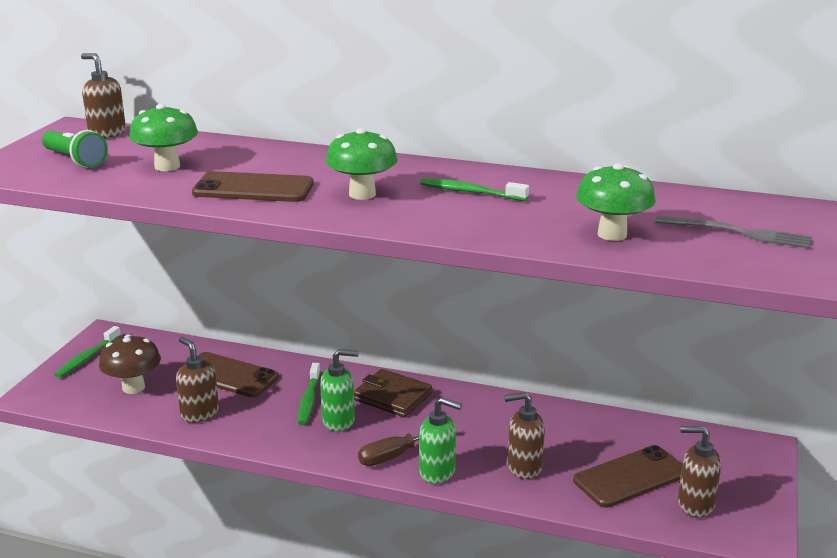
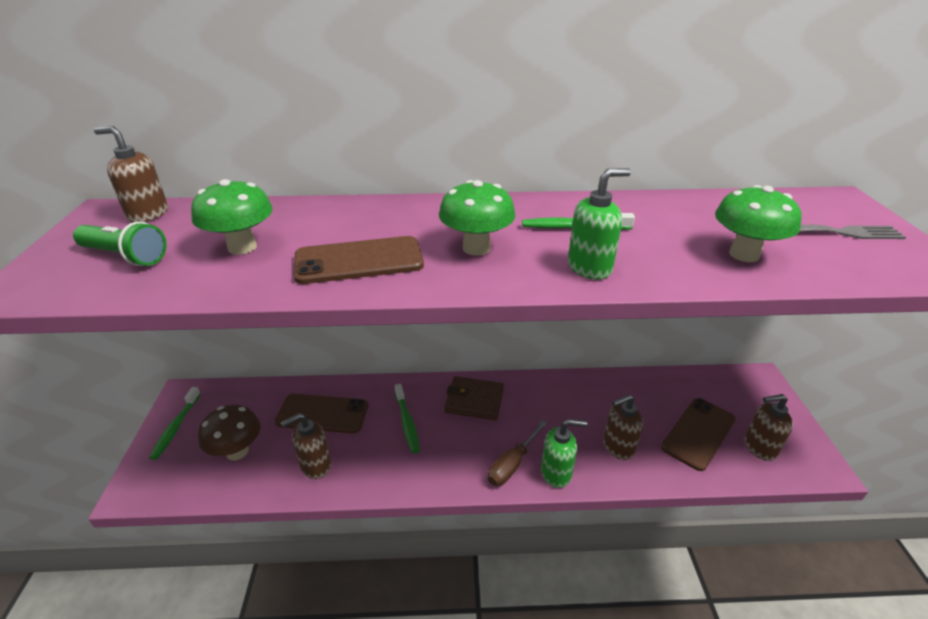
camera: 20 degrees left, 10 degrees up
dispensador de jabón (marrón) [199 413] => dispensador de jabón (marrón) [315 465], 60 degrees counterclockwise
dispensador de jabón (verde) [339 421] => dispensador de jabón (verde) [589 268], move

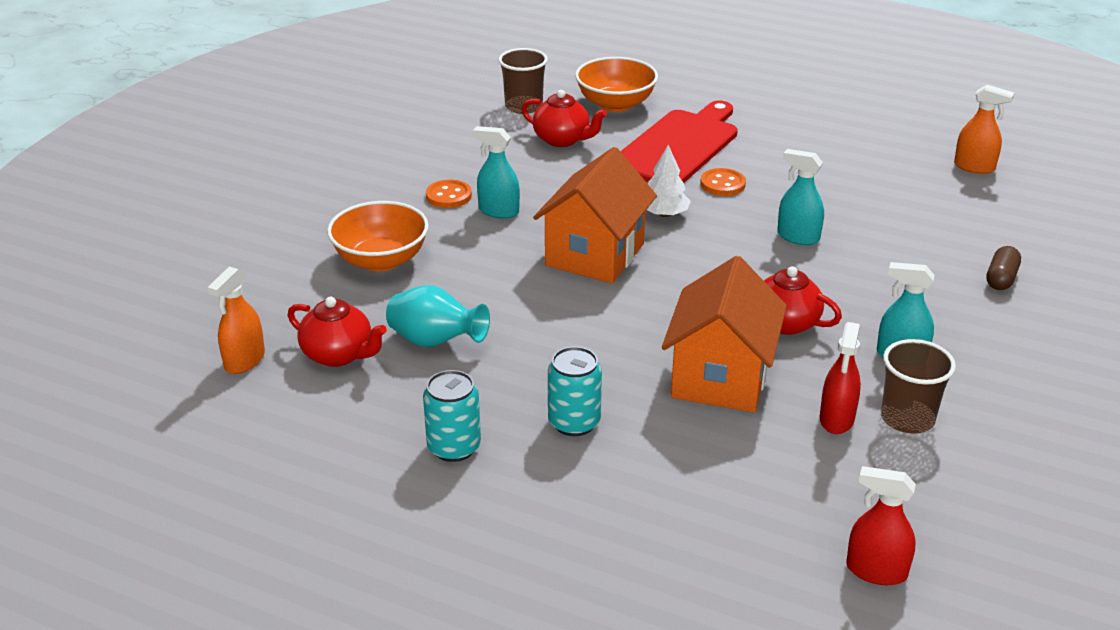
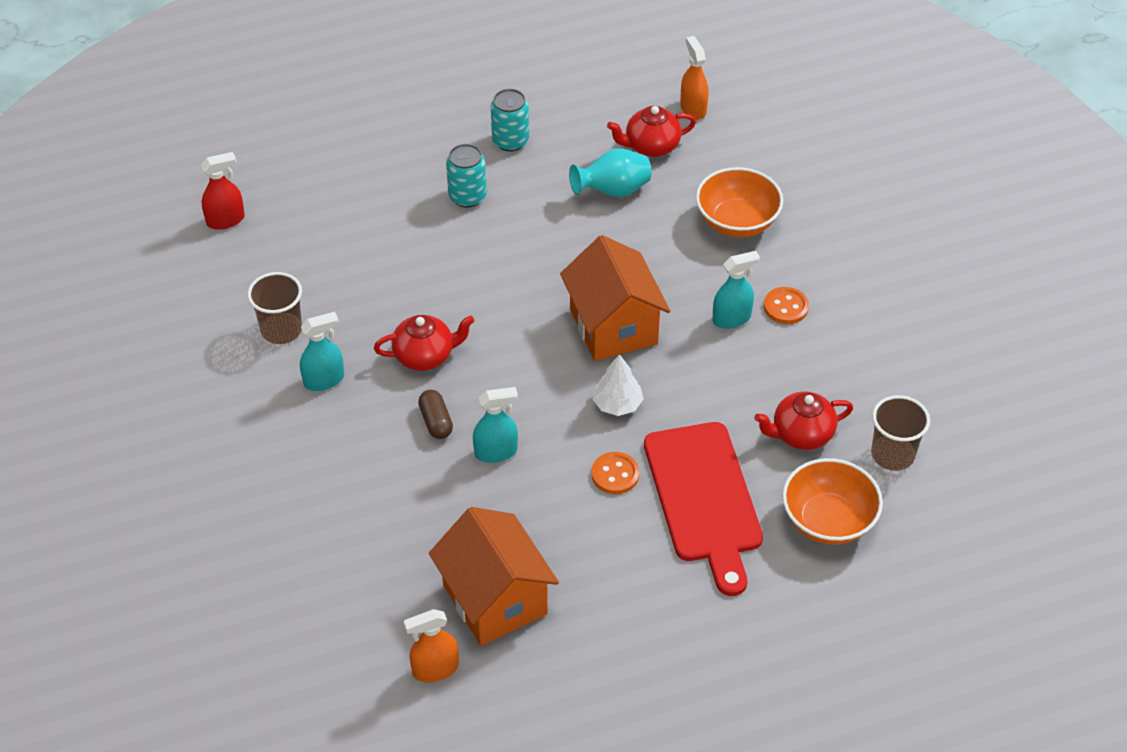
camera: 135 degrees right, 15 degrees up
cápsula (marrón) [1001 279] => cápsula (marrón) [436 421], move
casa (naranja) [720 377] => casa (naranja) [495 599], move
pulverizador (rojo) [836 419] => nothing

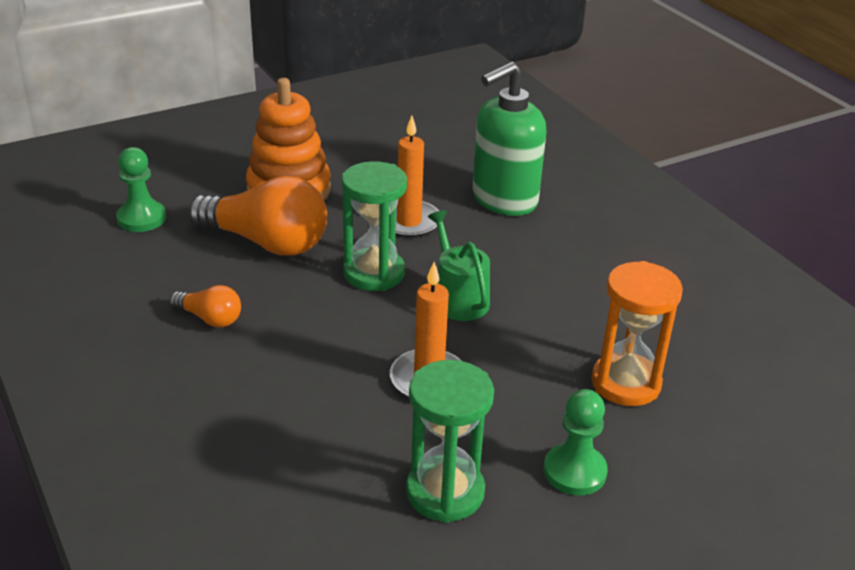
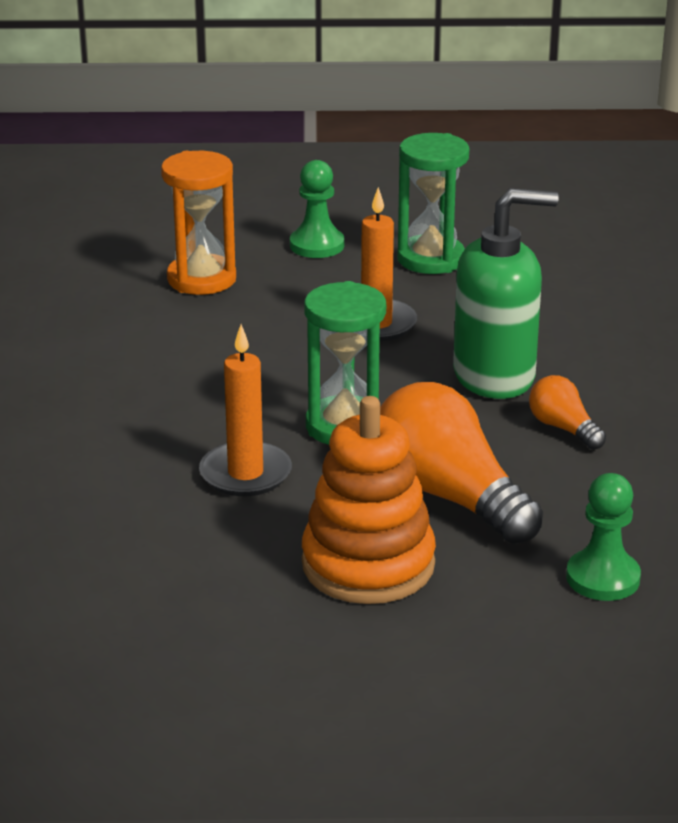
camera: 150 degrees left, 5 degrees down
dispensador de jabón (verde) [504 200] => dispensador de jabón (verde) [495 376], move
regadera (verde) [458 298] => nothing

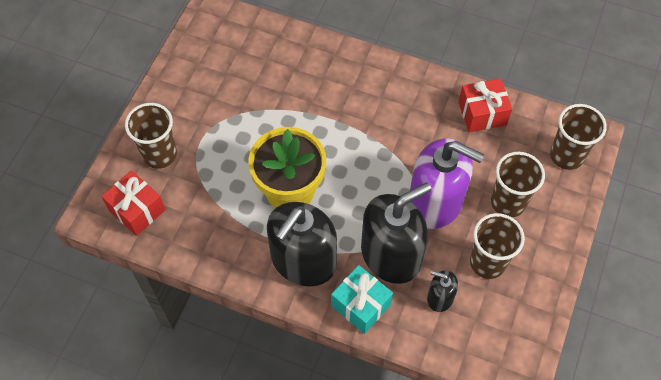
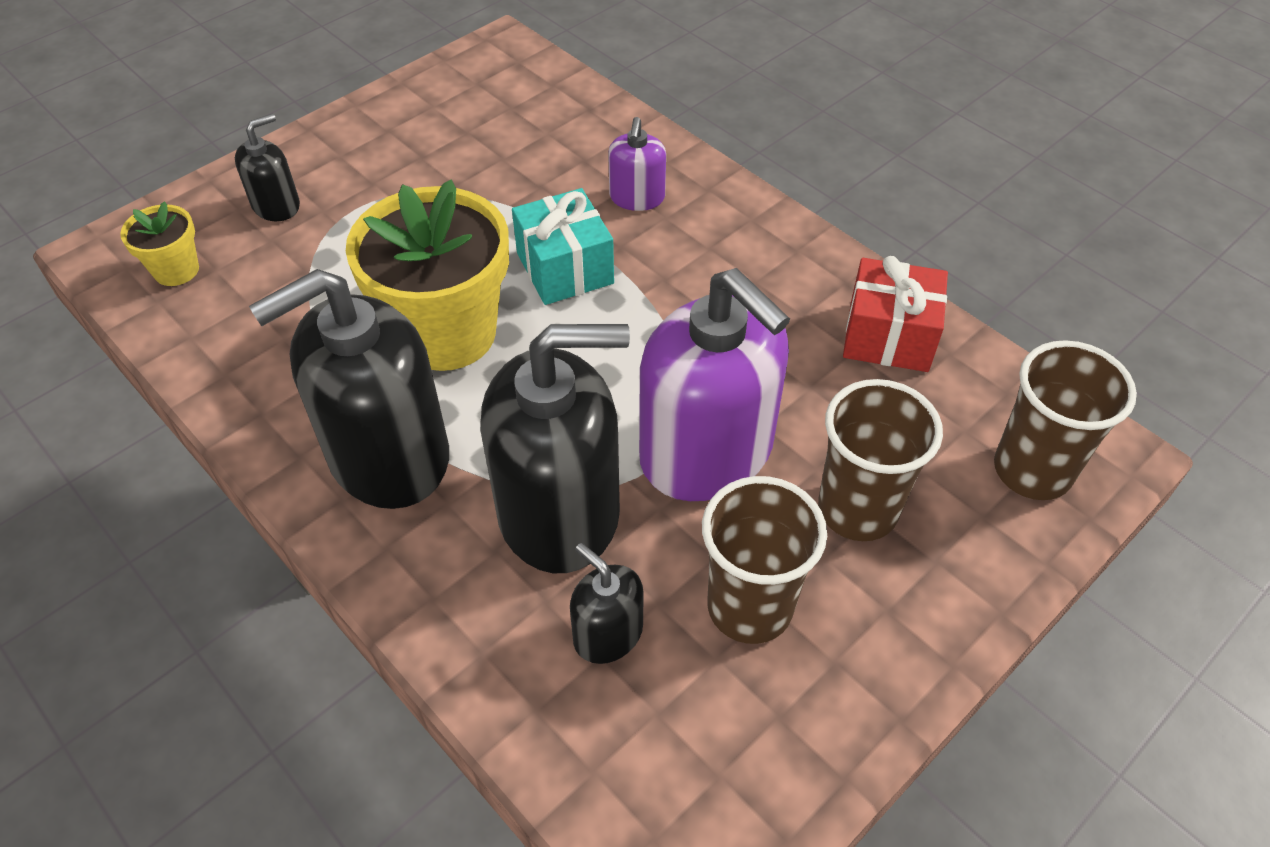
camera: 25 degrees right, 10 degrees down
vaso (marrón) [160 154] => dispensador de jabón (negro) [276 205]
regalo (rojo) [137 210] => maceta (amarillo) [176 270]
regalo (turquesa) [361 305] => regalo (turquesa) [565 268], move
nothing => dispensador de jabón (morado) [637 197]

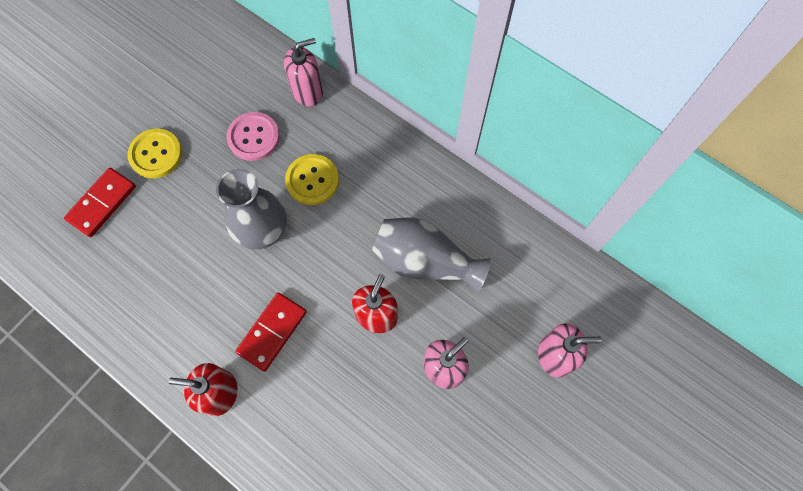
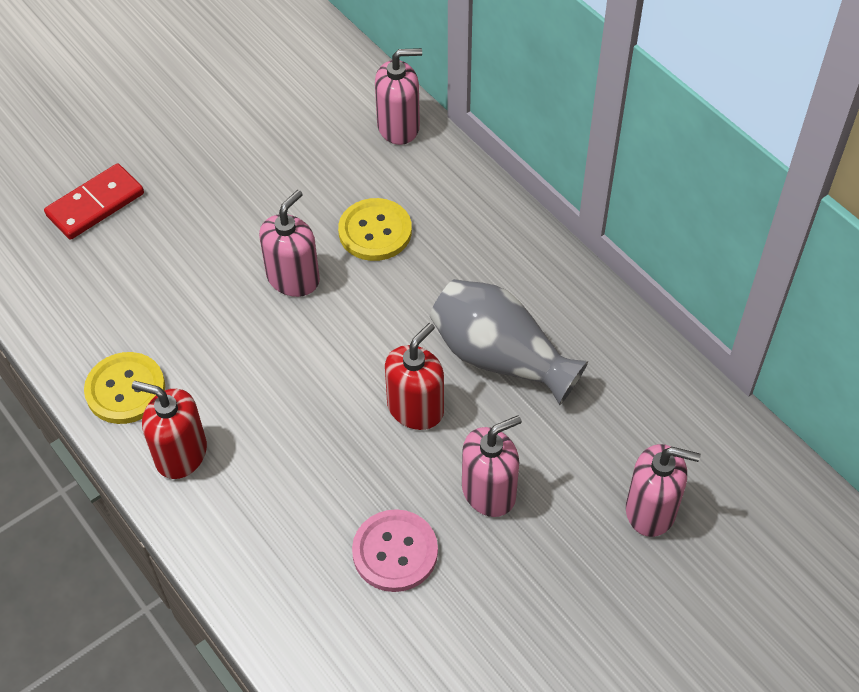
camera: 15 degrees right, 15 degrees down
botón (rosa) [253 137] => botón (rosa) [395 552], move
botón (amarillo) [156 154] => botón (amarillo) [125 389], move
florero (gris) [263 231] => dispensador de jabón (rosa) [293 278]
ficha de dominó (rojo) [272 332] => nothing

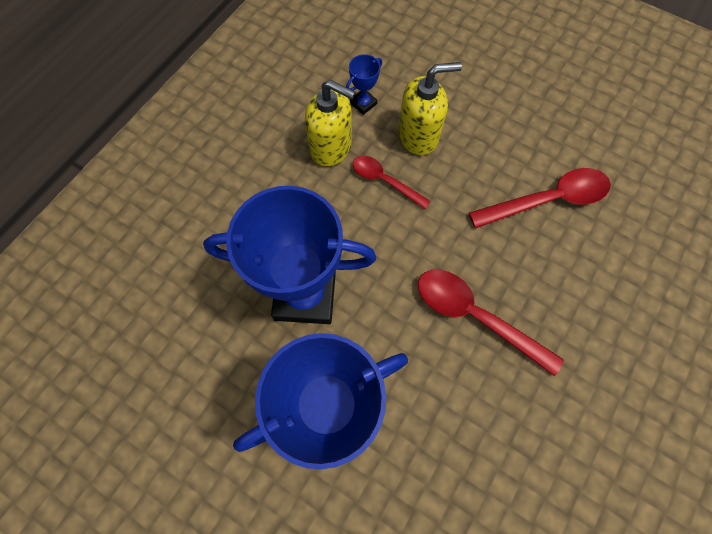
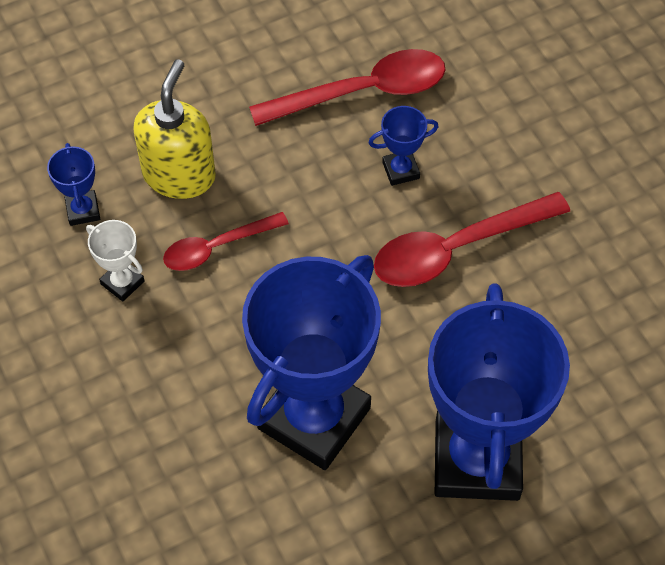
camera: 60 degrees left, 10 degrees down
dispensador de jabón (amarillo) [331 147] => trofeo (blanco) [122 283]
cuchara (rojo) [548 200] => cuchara (rojo) [363 92], 60 degrees clockwise
nothing => trofeo (azul) [400 170]

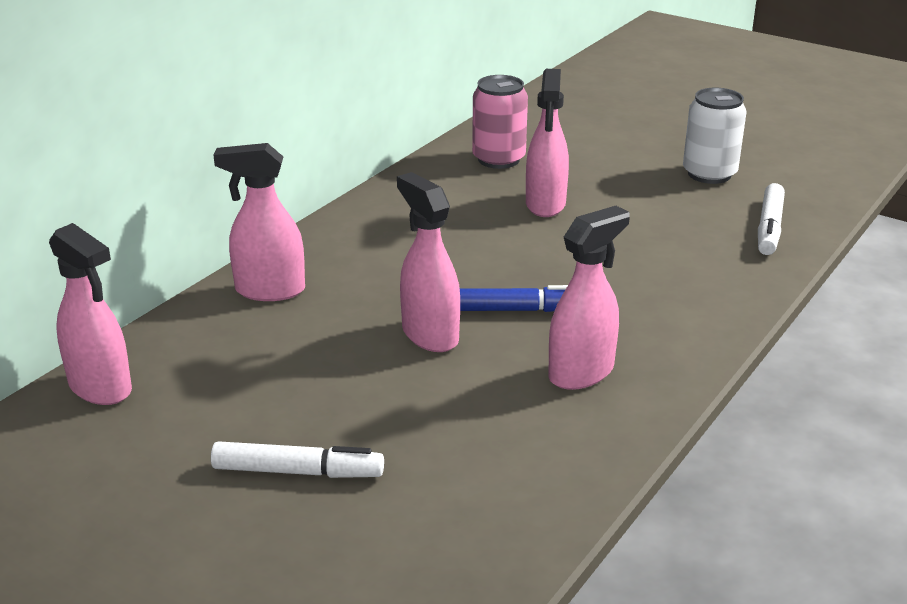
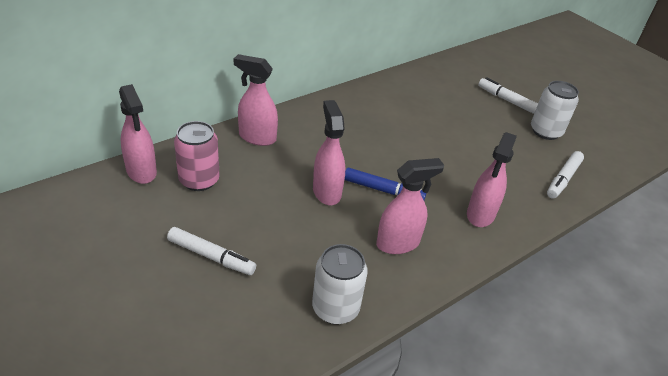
camera: 15 degrees right, 10 degrees up
pulverizador (rosa) [545 205] => pulverizador (rosa) [480 215], move
lata (rosa) [498 159] => lata (rosa) [199 180], move
nothing => rotulador (blanco) [507 100]
nothing => lata (blanco) [335 308]

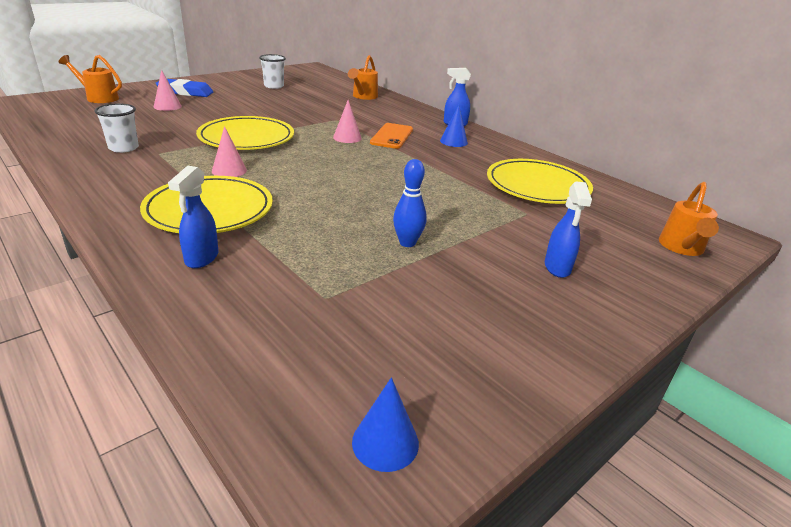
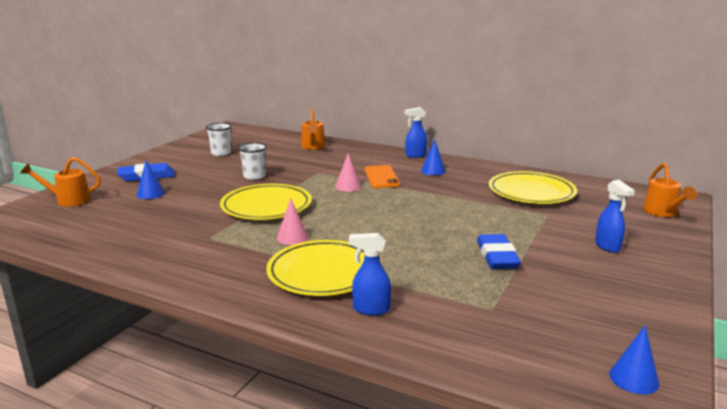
camera: 20 degrees left, 10 degrees down
cono (rosa) [167 106] => cono (azul) [150 194]
vaso (blanco) [123 148] => vaso (blanco) [254 176], move
bolo (azul) [407 243] => goma de borrar (azul) [497 256]
pulverizador (azul) [201 258] => pulverizador (azul) [370 309], 105 degrees clockwise

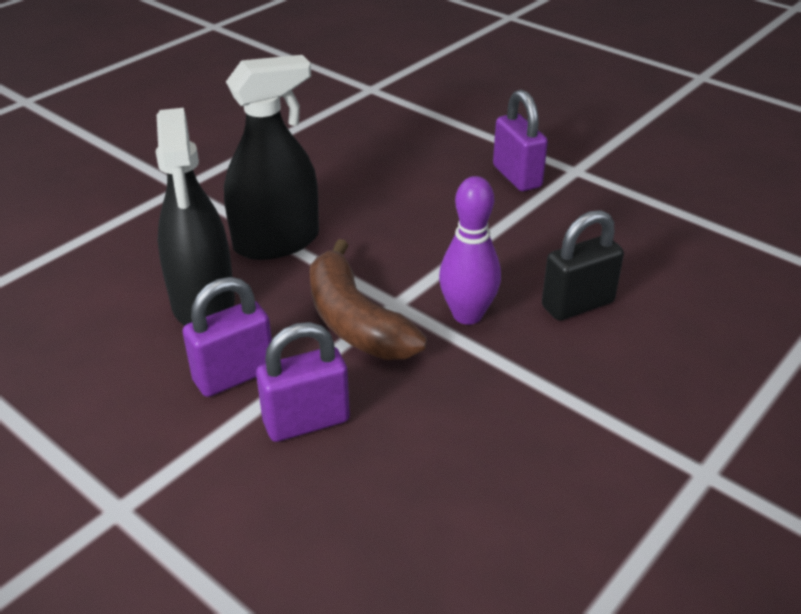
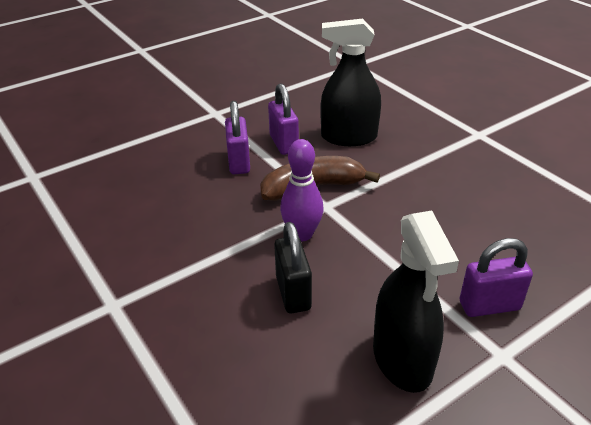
camera: 105 degrees right, 0 degrees up
pulverizador (negro) [276 242] => pulverizador (negro) [402 359], move

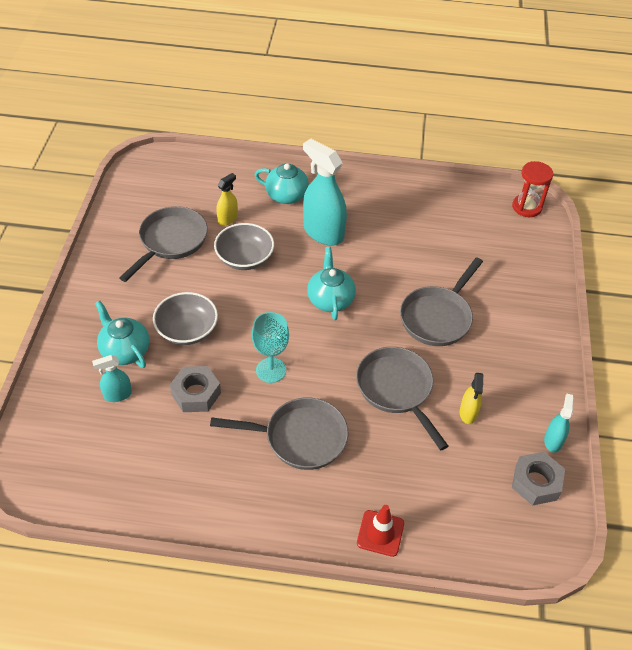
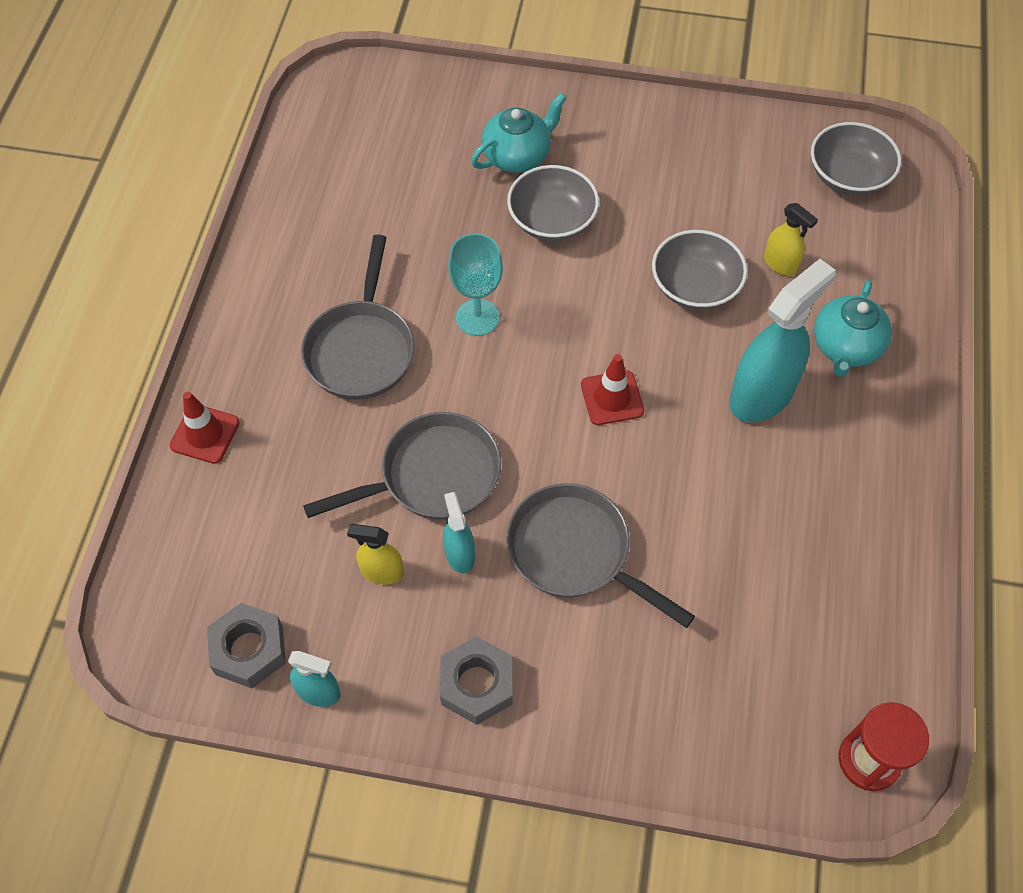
camera: 95 degrees right, 10 degrees up
sartén (gris) [171 241] => nothing
tetera (turquesa) [330 299] => cono de tráfico (rojo) [612 398]
pulverizador (turquesa) [117 395] => pulverizador (turquesa) [459 554], move
tuerca (gris) [196 394] => tuerca (gris) [476 684], move
nothing => cuenco (gris) [848 176]

